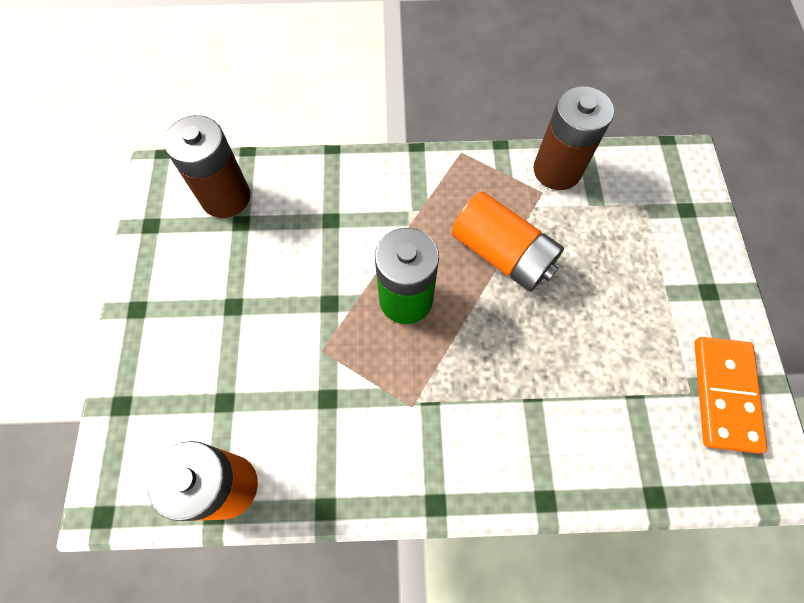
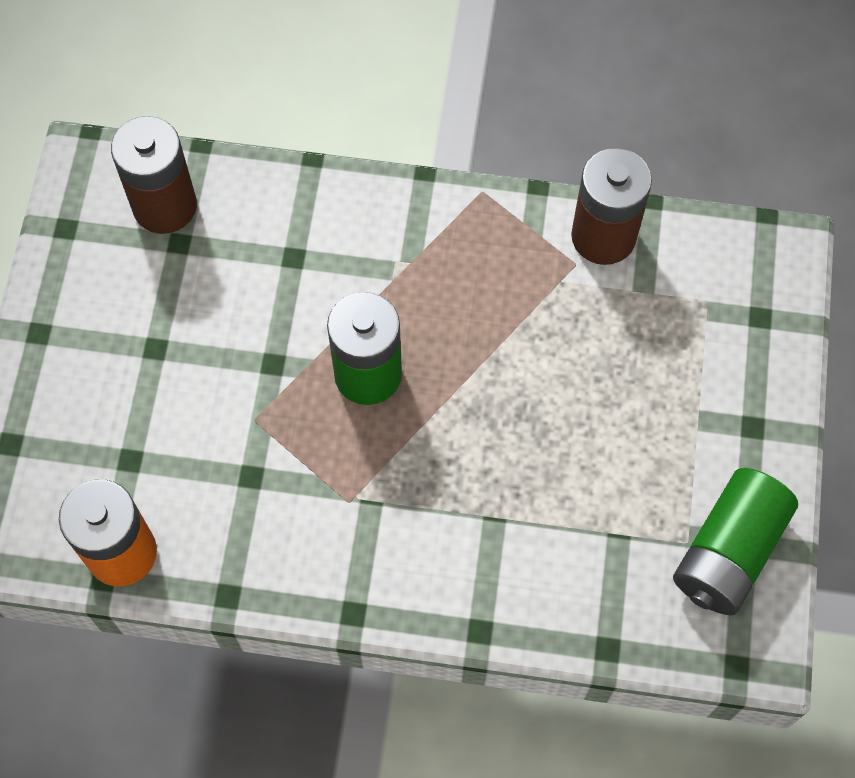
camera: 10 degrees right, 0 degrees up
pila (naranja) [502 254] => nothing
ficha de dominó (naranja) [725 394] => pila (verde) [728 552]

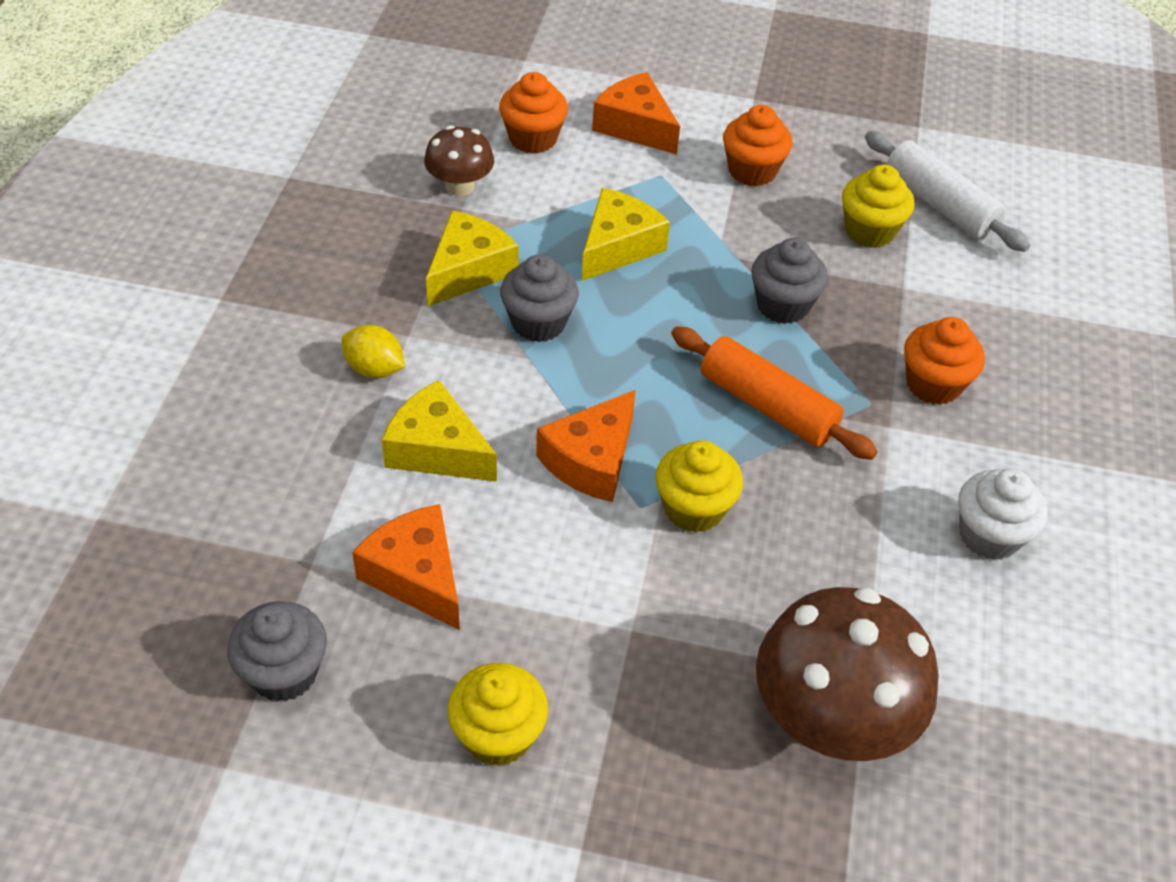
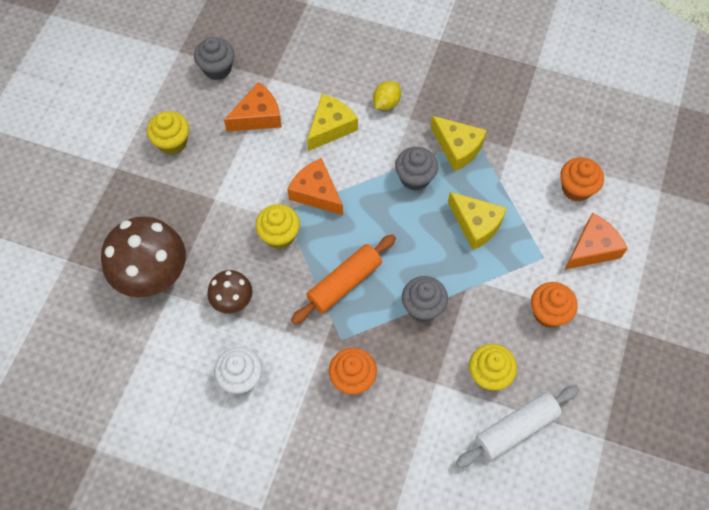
camera: 100 degrees right, 15 degrees up
seta (marrón) [460 186] => seta (marrón) [232 300], move

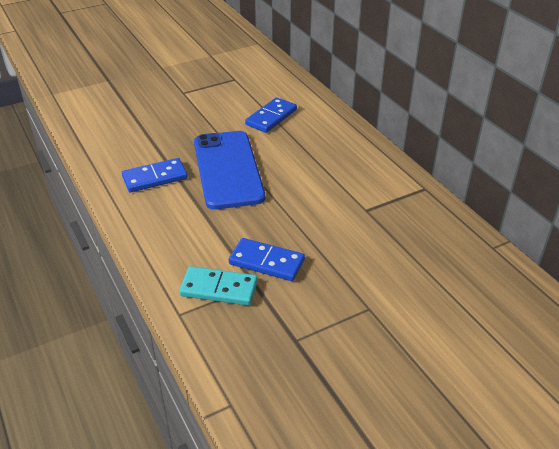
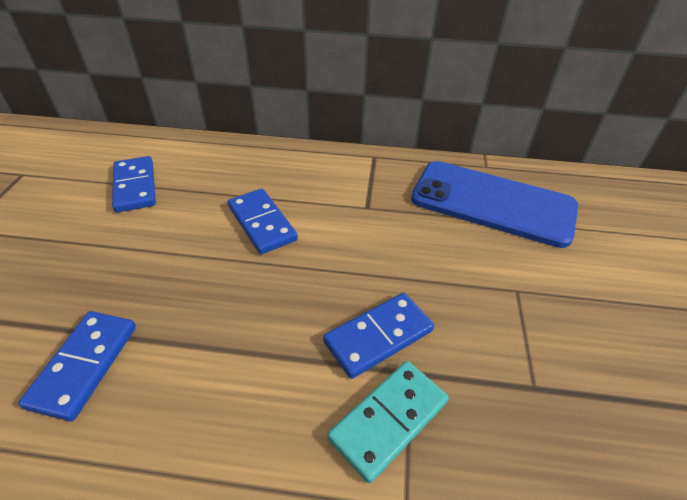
camera: 55 degrees left, 5 degrees up
móvil (azul) [227 169] => móvil (azul) [492 203], move
nothing => ficha de dominó (azul) [262 223]

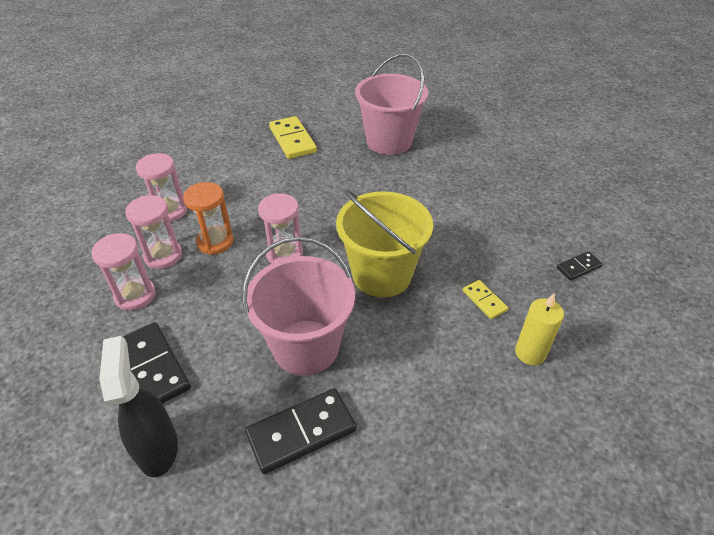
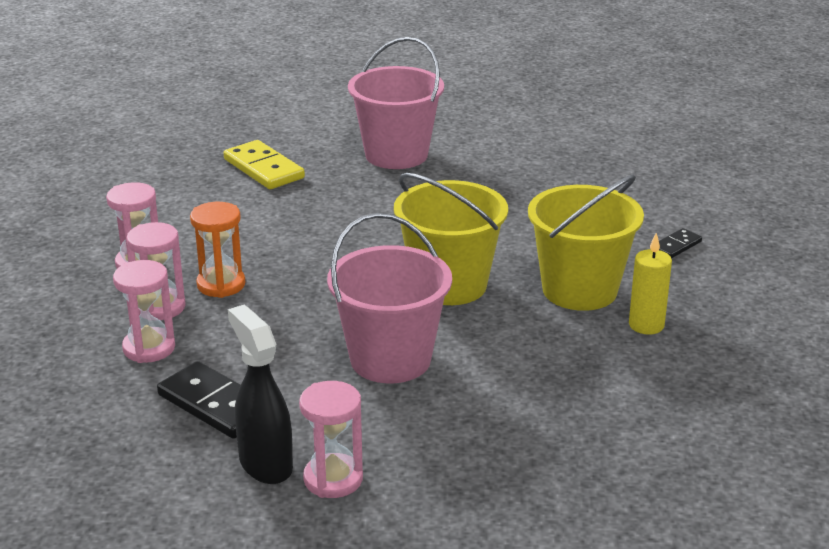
camera: 15 degrees left, 15 degrees down
reloj de arena (rosa) [284 254] => reloj de arena (rosa) [333 479], move
ficha de dominó (amarillo) [484 301] => balde (amarillo) [579 290]
ficha de dominó (negro) [301 432] => nothing

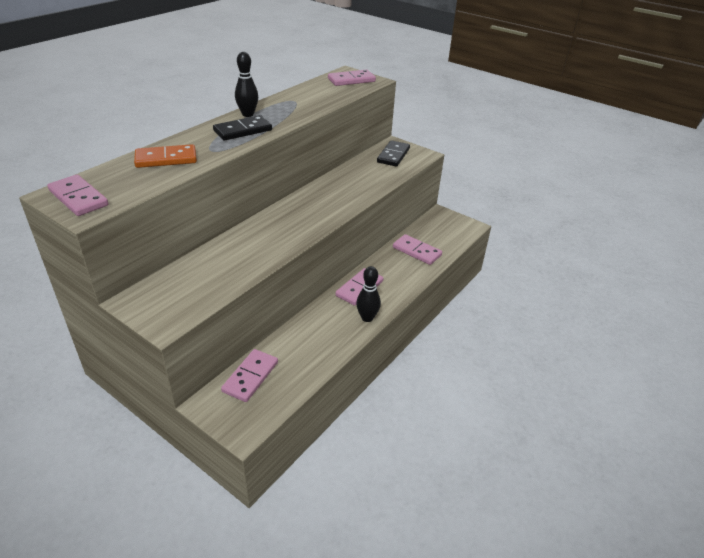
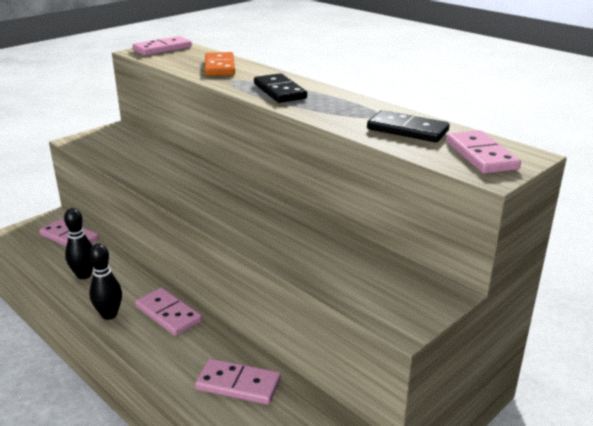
camera: 100 degrees right, 10 degrees down
bolo (negro) [248 114] => bolo (negro) [84 275], move
ficha de dominó (negro) [393 155] => ficha de dominó (negro) [407 130], move
ficha de dominó (rosa) [417 251] => ficha de dominó (rosa) [238 384], 60 degrees clockwise

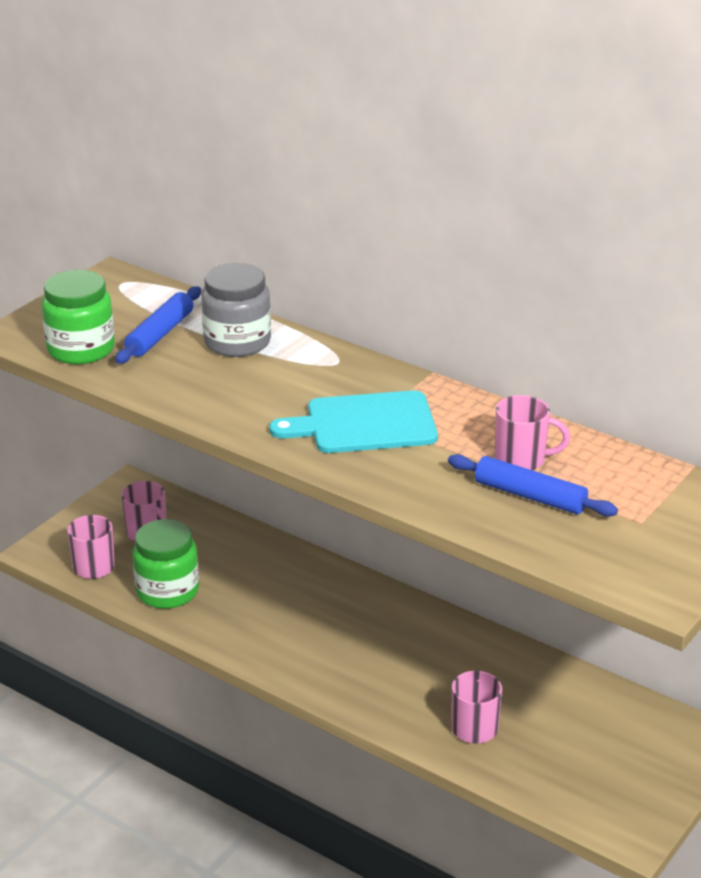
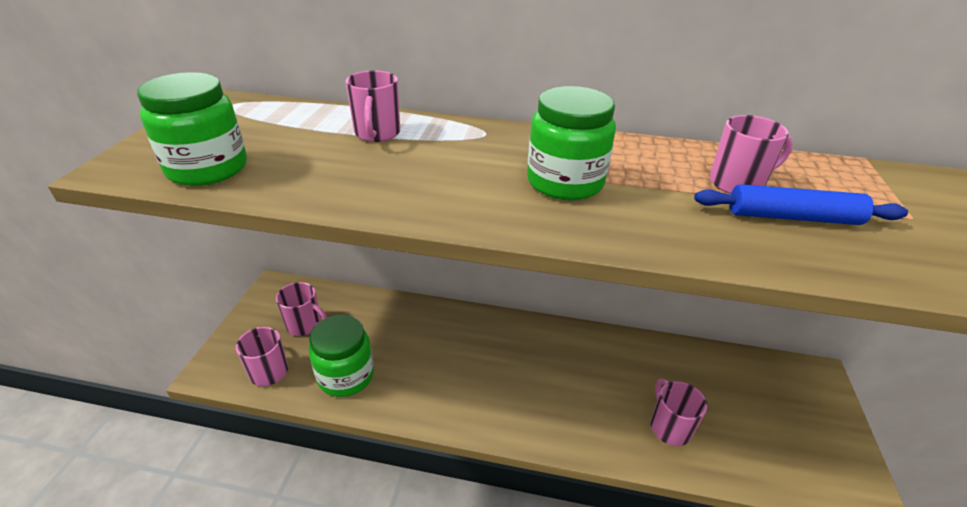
camera: 25 degrees left, 5 degrees up
tarro (gris) [237 342] => taza (rosa) [377 133]
rodillo (azul) [160 334] => nothing
tabla de cortar (turquesa) [364 424] => tarro (verde) [565 182]

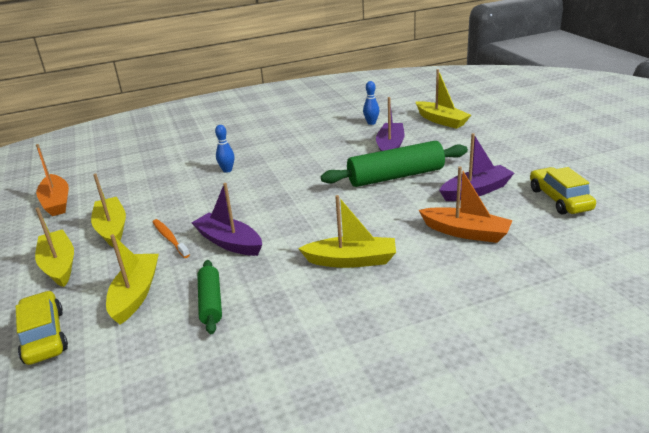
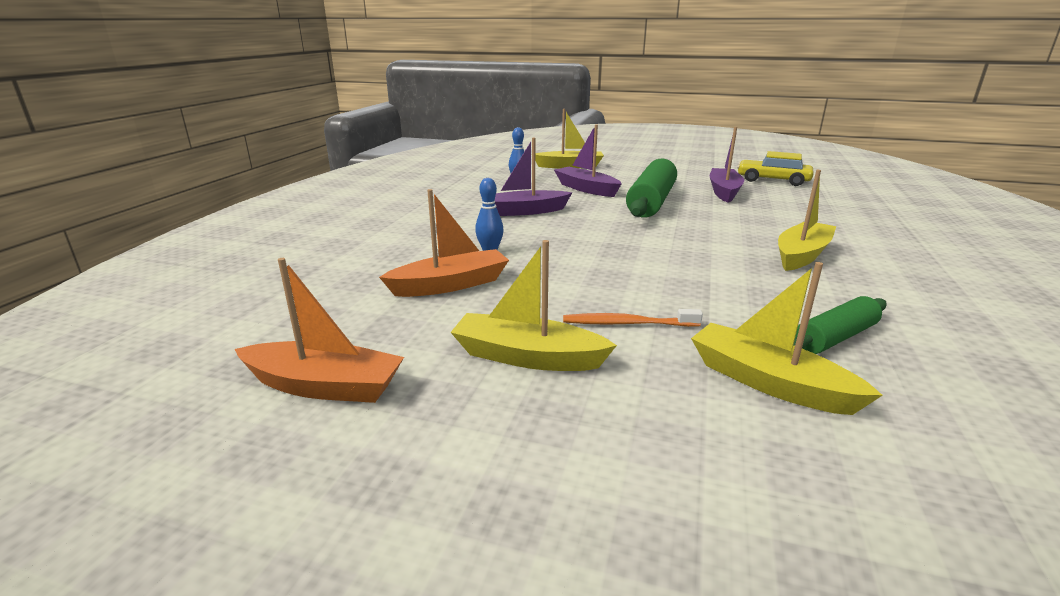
camera: 55 degrees left, 5 degrees down
barco (naranja) [466 232] => barco (naranja) [450 285], move
barco (morado) [229 242] => barco (morado) [524 211], move
barco (amarillo) [59 265] => nothing
rodillo (verde) [211 302] => rodillo (verde) [835 338], 60 degrees counterclockwise
coche (amarillo) [44 336] => nothing

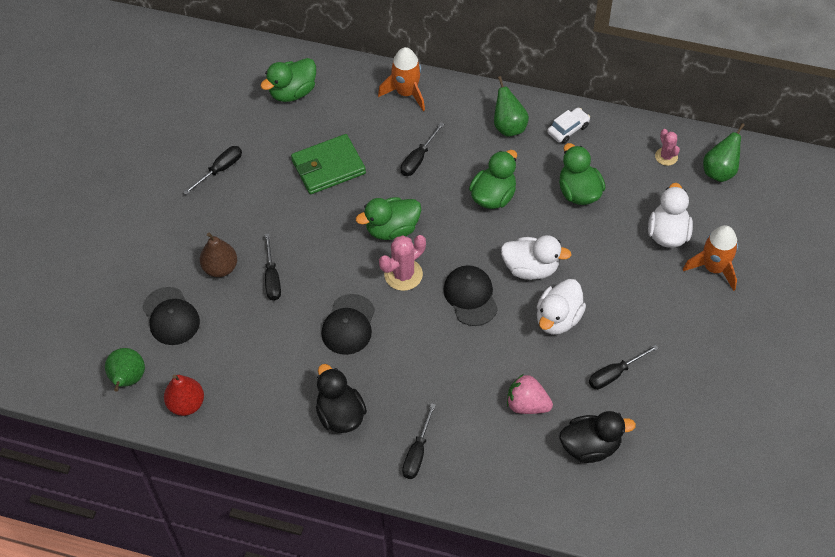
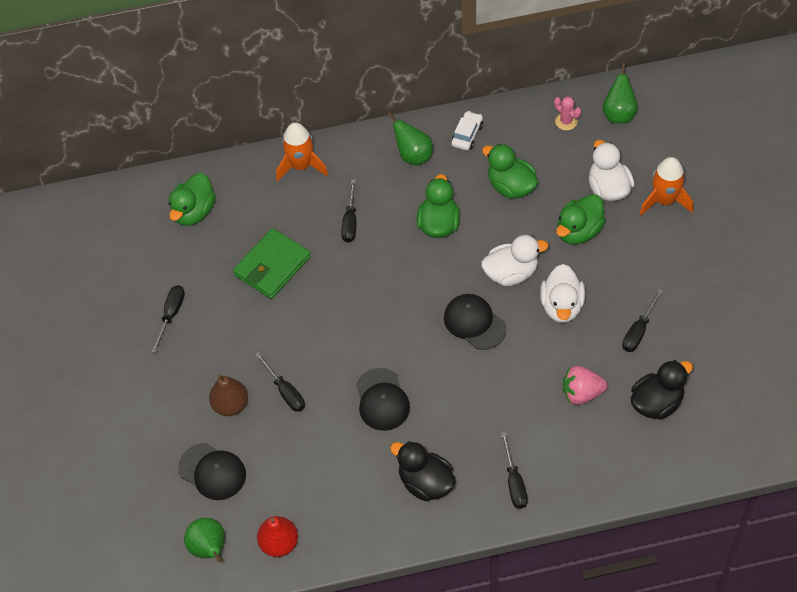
camera: 25 degrees left, 0 degrees up
pato (verde) [392 229] => pato (verde) [578 231], move
cactus (rosa) [403 274] => nothing

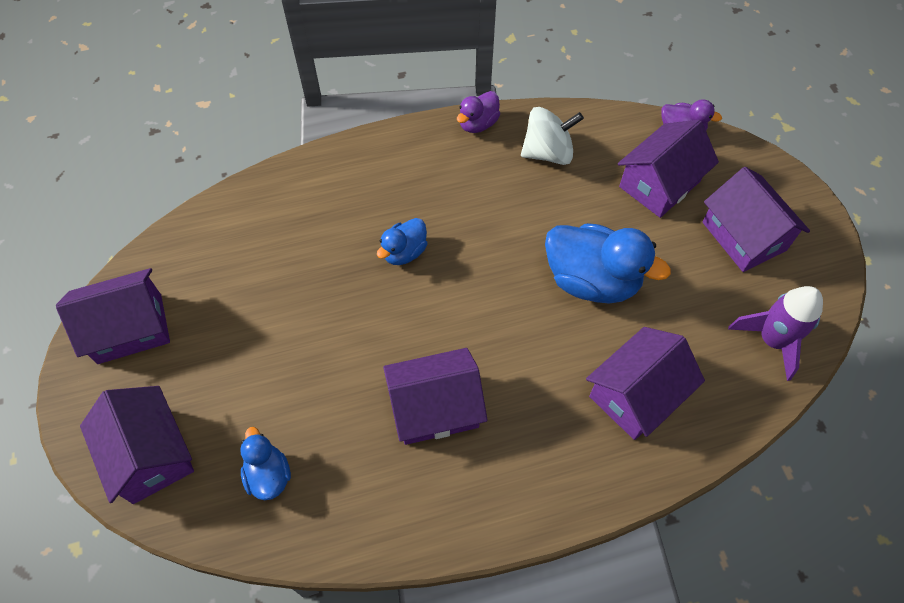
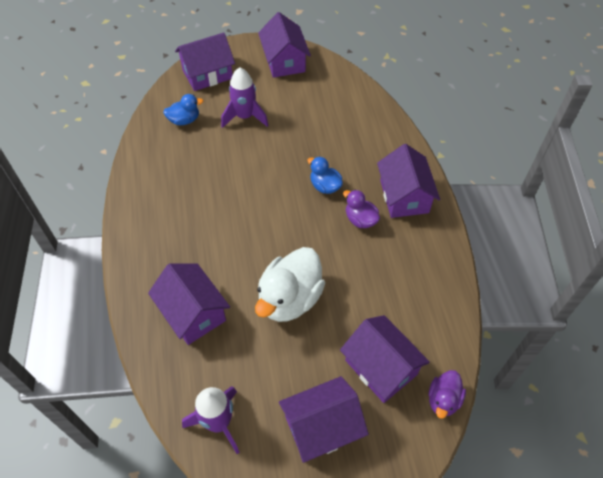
camera: 95 degrees right, 5 degrees down
pato (morado) [478 124] => pato (morado) [360 220], move
peonza (blanco) [548 153] => nothing
pato (azul) [592 280] => pato (blanco) [290 299]
casa (morado) [435 407] => casa (morado) [404 196], move
nothing => cohete (morado) [245 117]

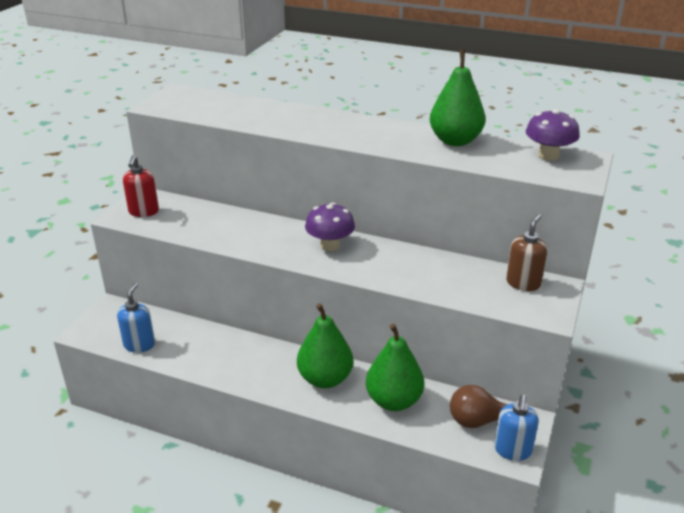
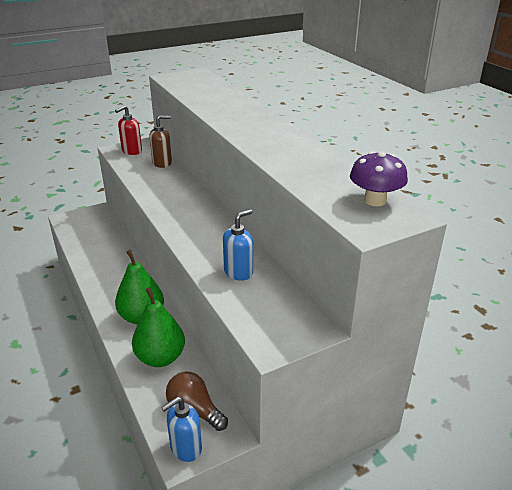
camera: 40 degrees right, 0 degrees up
pera (verde) [455 141] => nothing
seta (morado) [330 245] => nothing
dispensador de jabón (marrón) [523 283] => dispensador de jabón (marrón) [162 163], move
dispensador de jabón (azul) [139 344] => dispensador de jabón (azul) [238 272], move

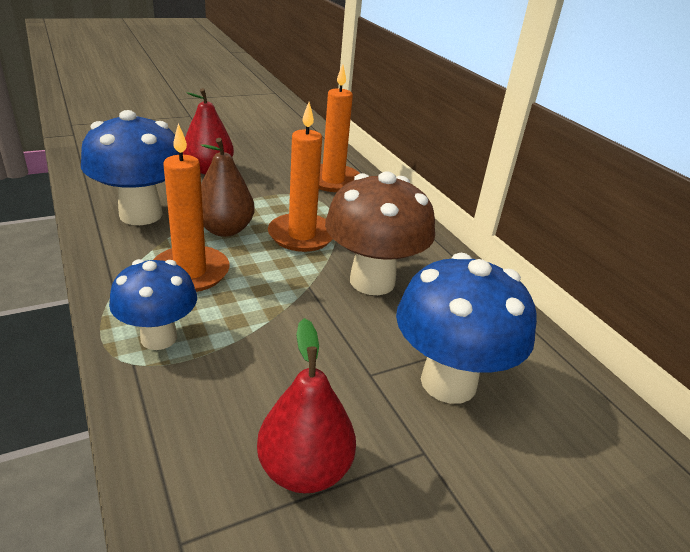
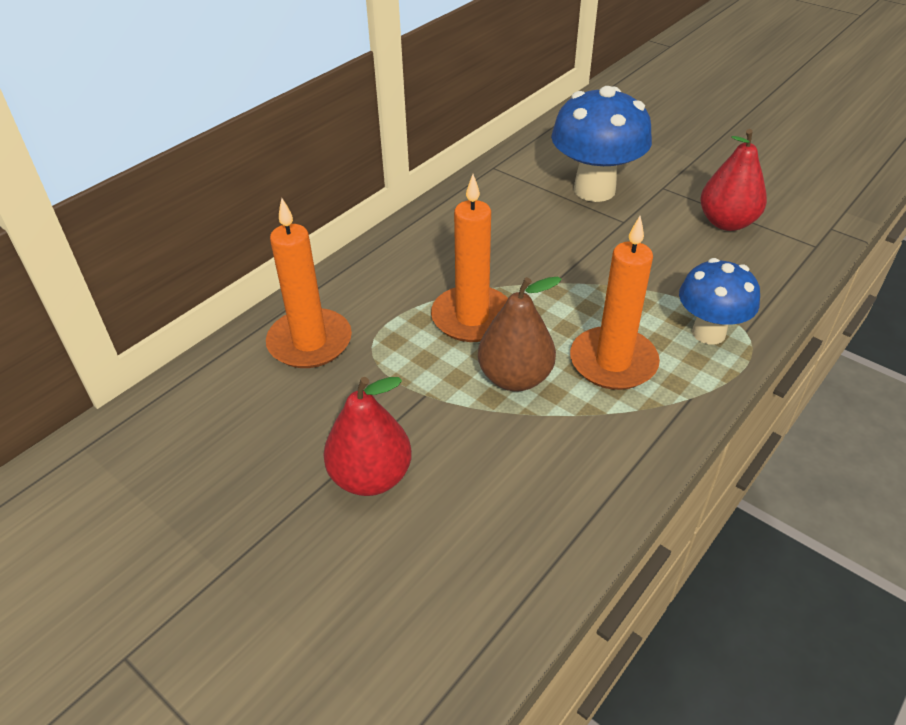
camera: 110 degrees left, 10 degrees up
seta (azul) [141 215] => nothing
seta (marrón) [372 281] => nothing

